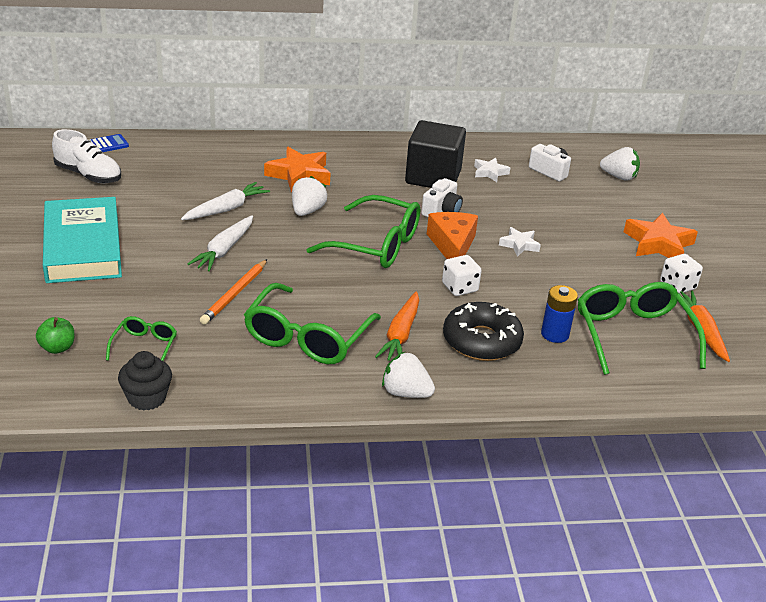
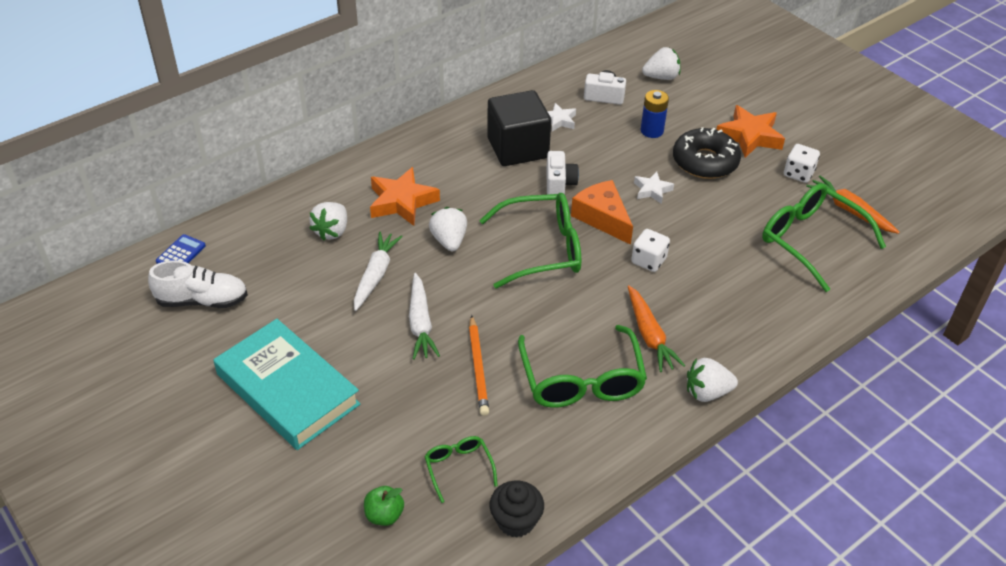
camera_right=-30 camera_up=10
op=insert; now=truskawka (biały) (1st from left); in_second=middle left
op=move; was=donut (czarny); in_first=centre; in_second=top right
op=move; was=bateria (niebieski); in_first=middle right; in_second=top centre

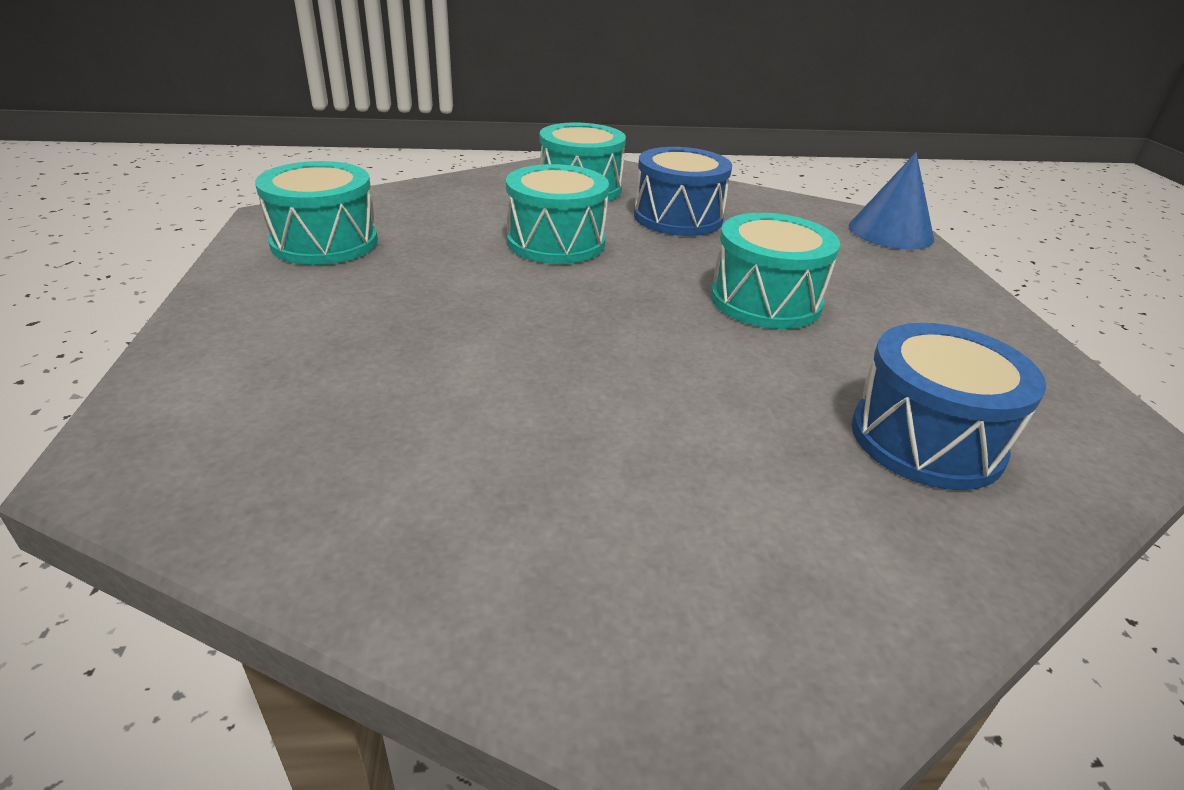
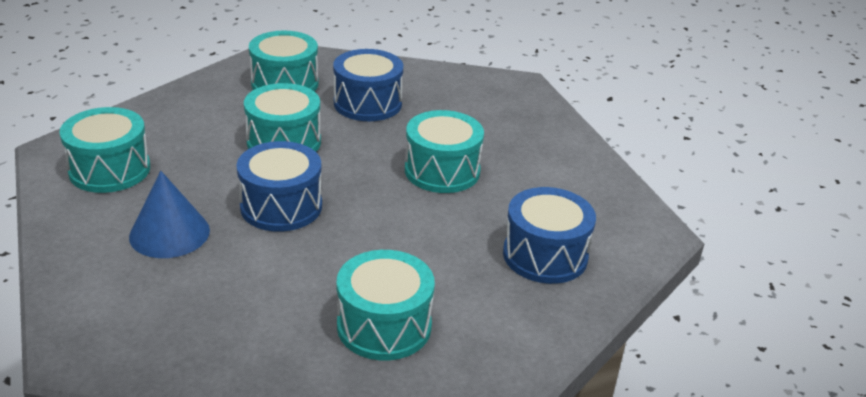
camera_right=-15 camera_up=0
op=insert; now=bęben (niebieski) (1st from left); in_second=middle left
op=insert; now=bęben (turkusowy) (4th from left); in_second=bottom centre
op=move; was=stożek (niebieski); in_first=top right; in_second=middle left

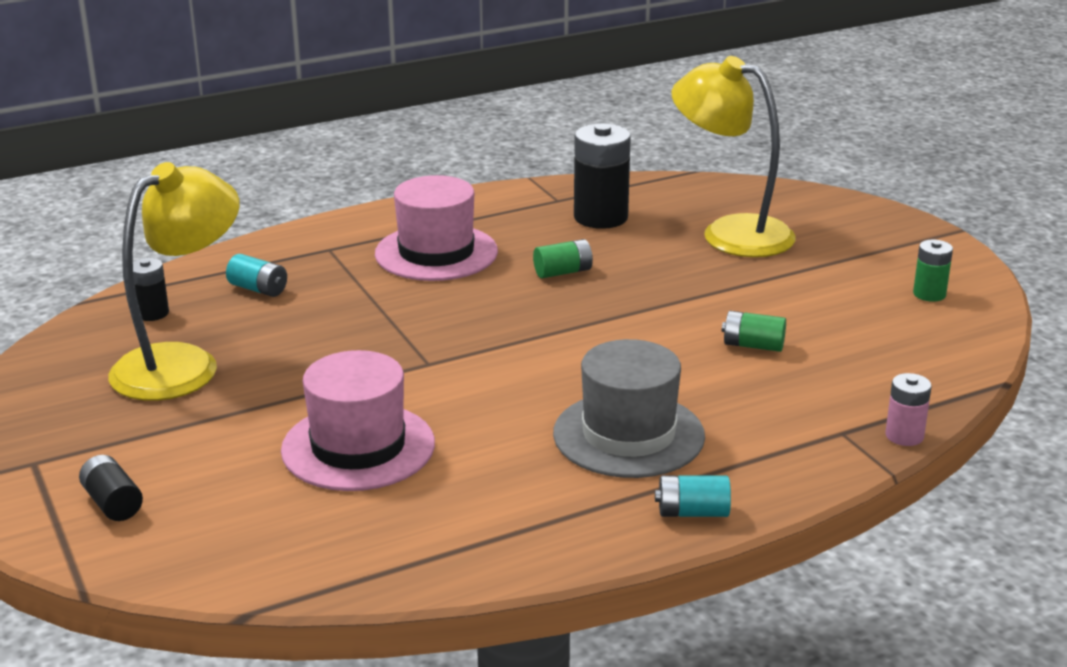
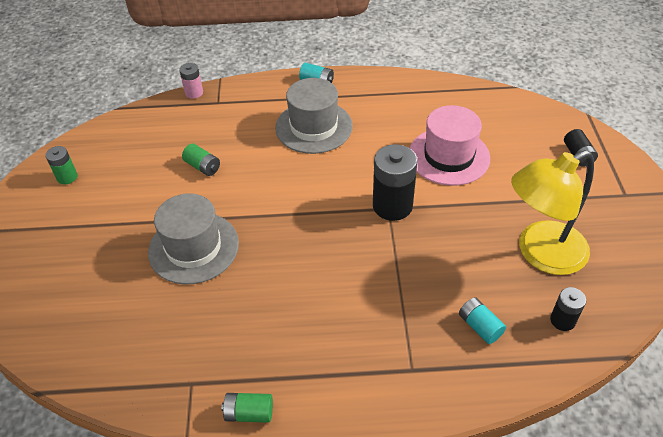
camera_right=-155 camera_up=20
op=delete; was=kapelusz (różowy) (2nd from left); in_first=centre
op=delete; was=lampka (żółty) (2nd from left); in_first=top right
op=insert; now=kapelusz (szary) (1st from left); in_second=middle left
op=move; was=bateria (zielony) (1st from left in the first image); now=bateria (zielony) (3rd from left); in_first=centre; in_second=bottom centre
op=move; was=bateria (czarny) (3rd from left in the first image); now=bateria (czarny) (1st from left); in_first=top centre; in_second=centre

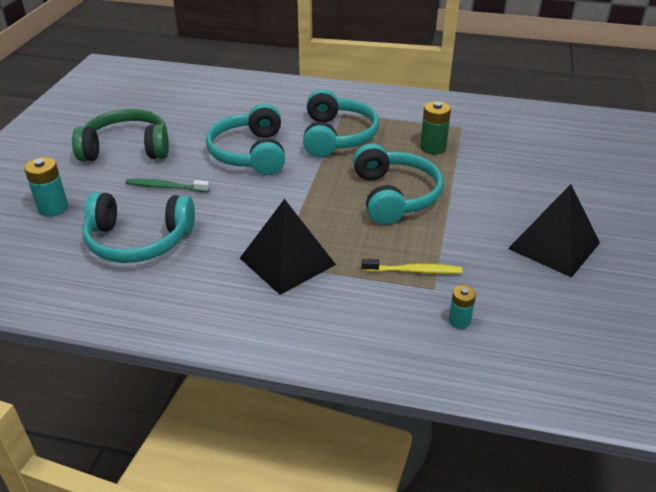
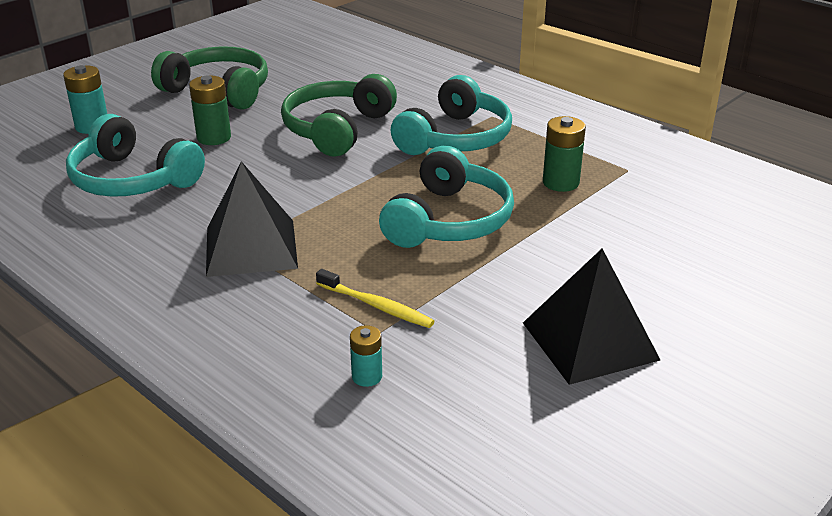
camera_right=30 camera_up=-5
op=replace; was=szczoteczka do zębów (zielony); now=bateria (zielony) (1st from left); in_first=middle left; in_second=top left
op=recolor; was=słuchawki (turkusowy) (2nd from left); now=słuchawki (zielony) (2nd from left); in_first=top centre; in_second=top centre

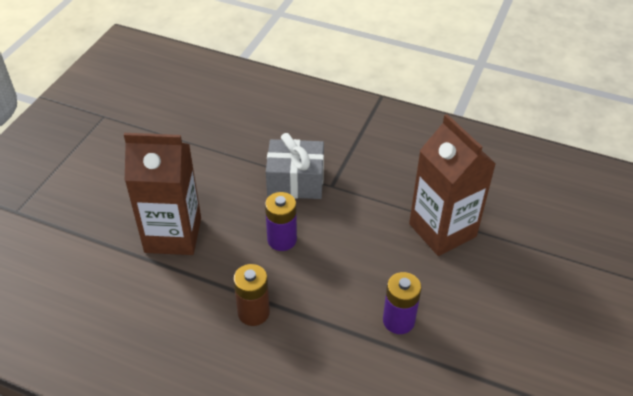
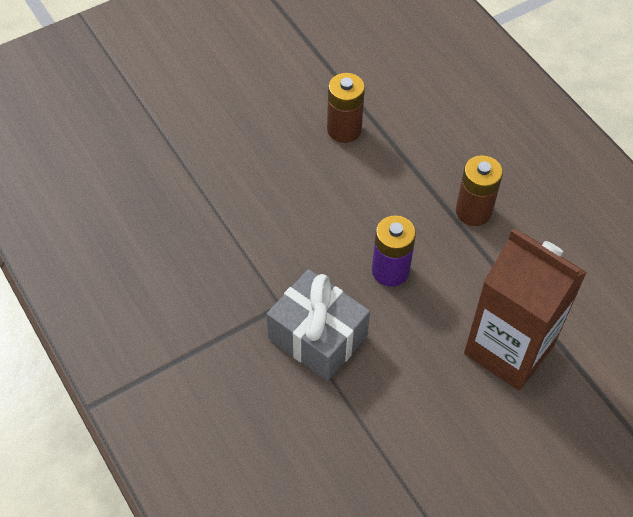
camera_right=-145 camera_up=10
op=delete; was=karton mleka (brązowy) (2nd from left); in_first=middle right
op=recolor; was=bateria (fioletowy) (2nd from left); now=bateria (brązowy) (1st from left); in_first=bottom centre; in_second=top centre

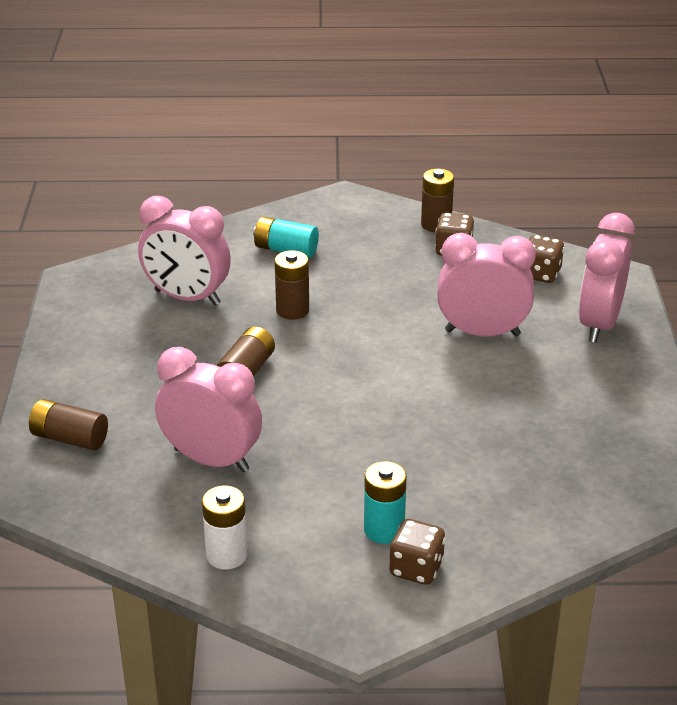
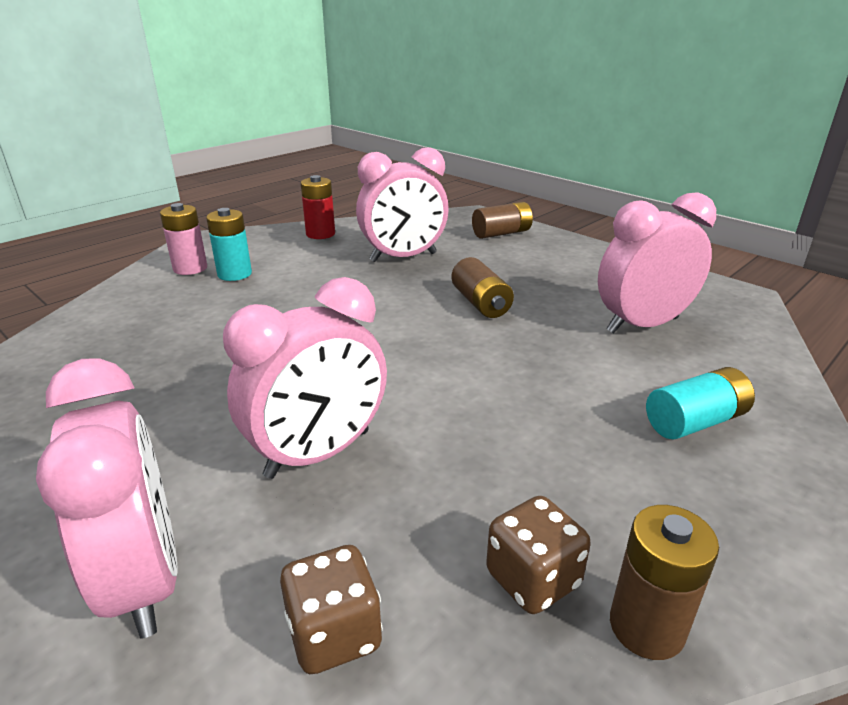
camera_right=135 camera_up=-5
op=delete; was=bateria (brązowy) (3rd from left); in_first=centre
op=replace; was=kostka do gry (brązowy) (1st from left); now=bateria (różowy); in_first=bottom centre; in_second=middle left
op=recolor; was=bateria (biały); now=bateria (czerwony); in_first=bottom left; in_second=top centre

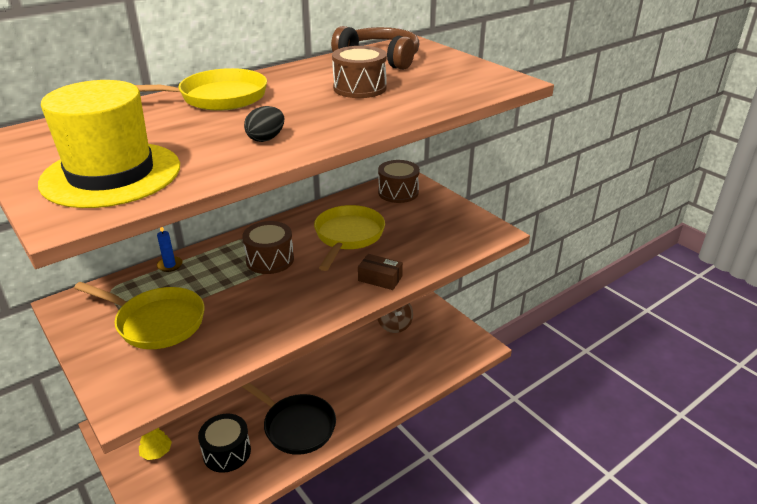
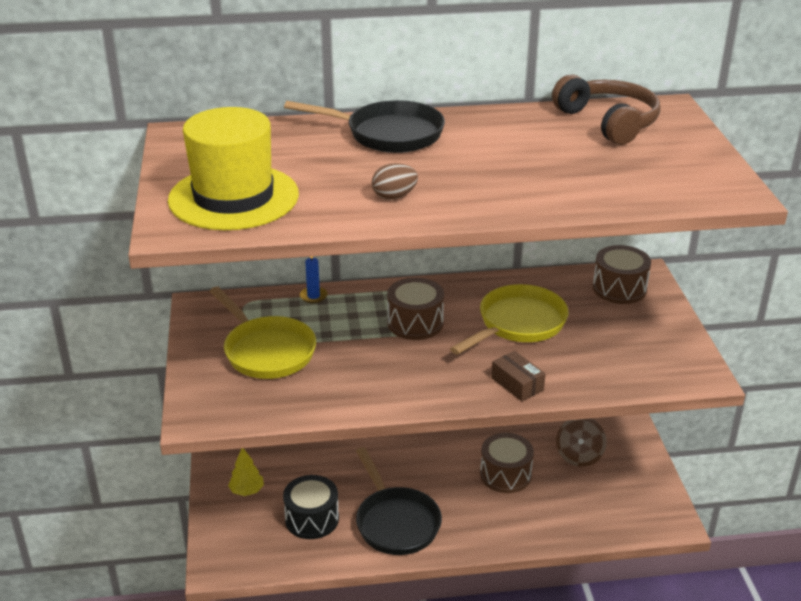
camera_right=30 camera_up=0
op=move; was=bęben (brązowy) (2nd from left); in_first=top centre; in_second=bottom centre
op=recolor; was=patelnia (żółty) (2nd from left); now=patelnia (czarny) (1st from left); in_first=top left; in_second=top centre
op=recolor; was=jajko (czarny); now=jajko (brązowy); in_first=top centre; in_second=top centre

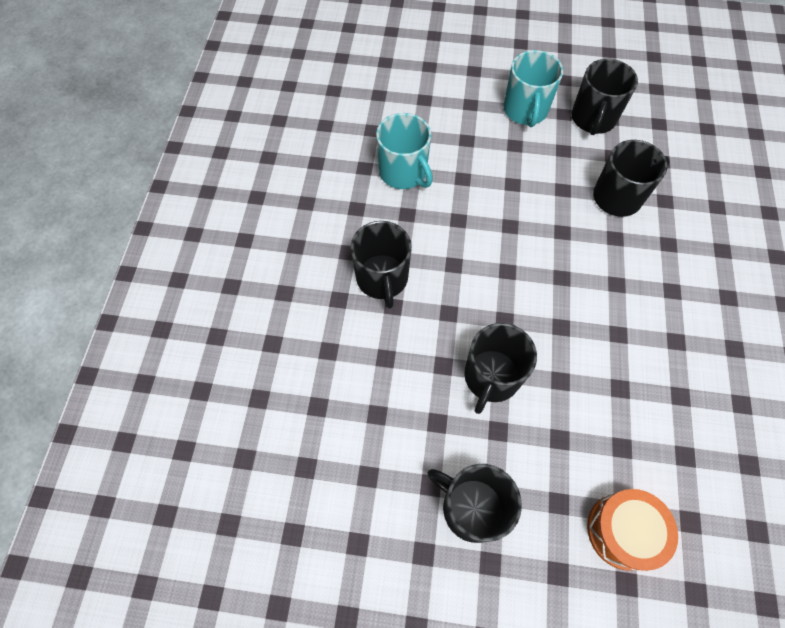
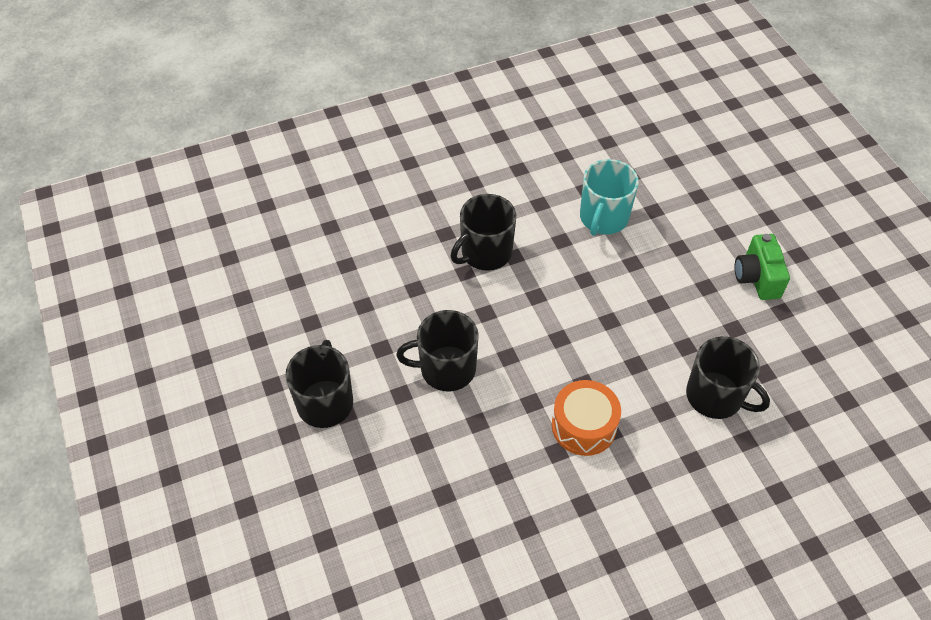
camera_right=60 camera_up=-10
op=delete; was=kubek (czarny) (4th from left); in_first=top right
op=move; was=bęben (pomarańczowy); in_first=bottom right; in_second=bottom centre
op=replace; was=kubek (turkusowy) (2nd from left); now=aparat fotograficzny (zielony); in_first=top right; in_second=middle right

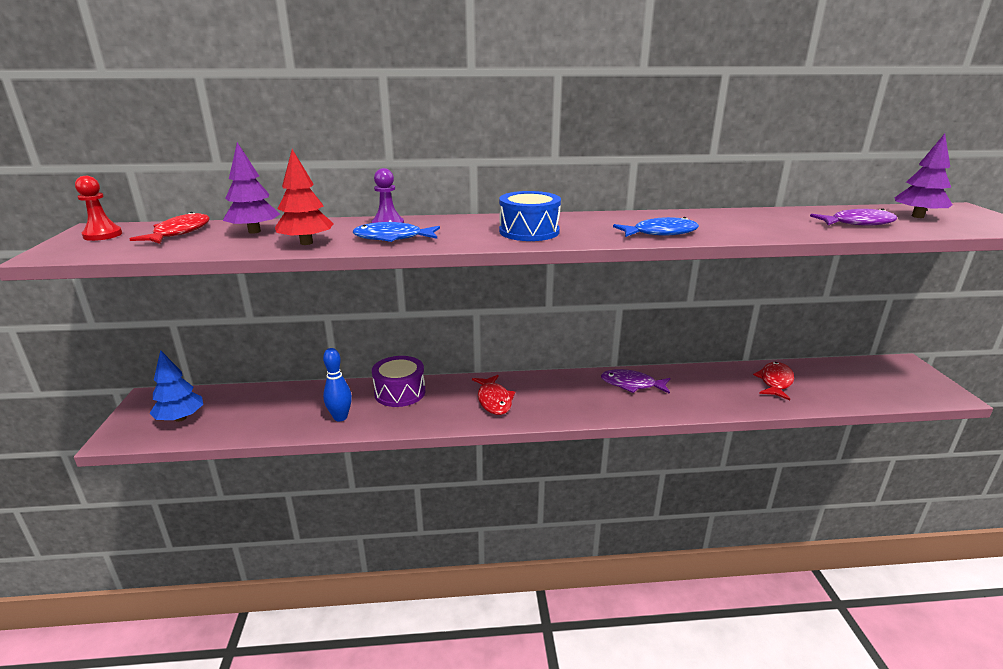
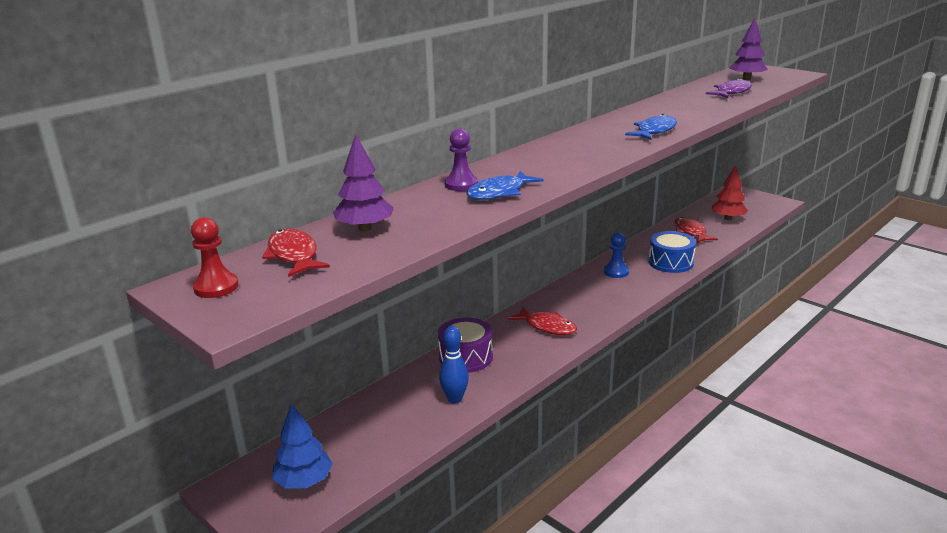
camera_right=-40 camera_up=0
op=move; was=drzewko (czerwony); in_first=top left; in_second=middle right
op=move; was=bęben (niebieski); in_first=top centre; in_second=middle right
op=replace; was=ryba (fioletowy) (1st from left); now=pionek (niebieski); in_first=centre; in_second=centre

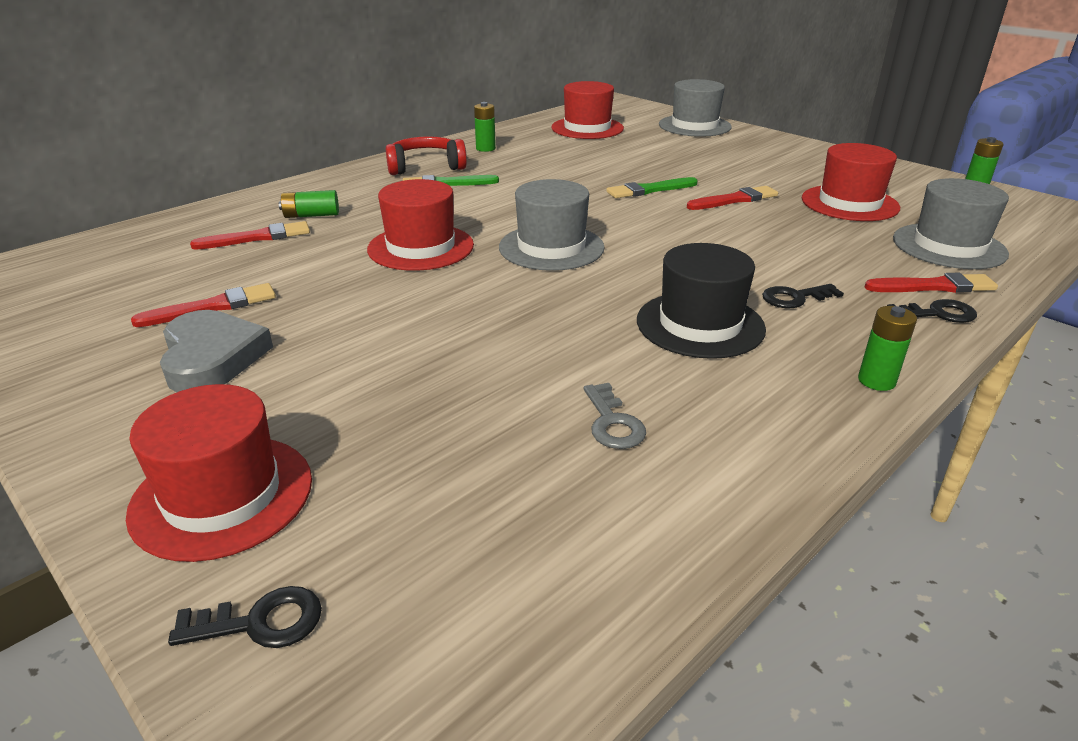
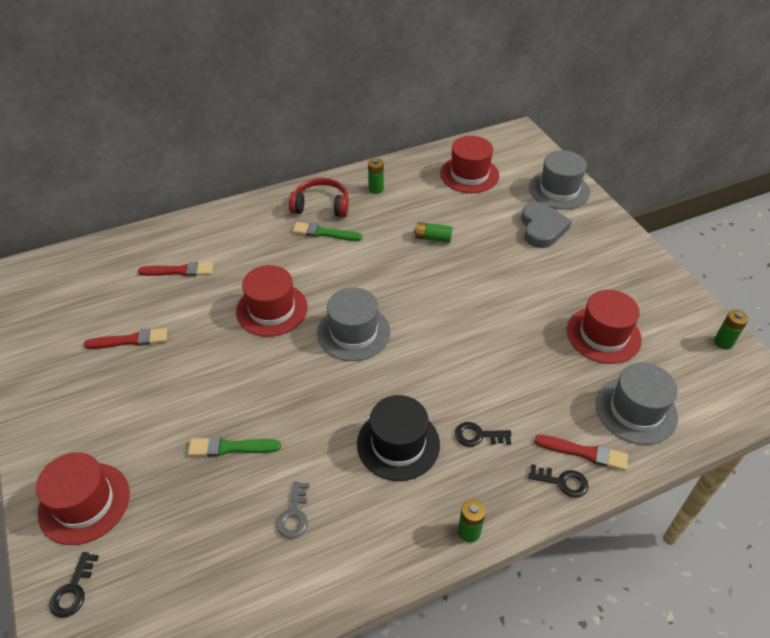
camera_right=20 camera_up=15
op=delete; was=pędzel (czerwony) (3rd from left); in_first=top right
op=move; was=serce (szary); in_first=middle left; in_second=middle right
op=move; was=bateria (zielony) (1st from left in the first image); now=bateria (zielony) (2nd from left); in_first=top left; in_second=centre
op=move; was=pędzel (zielony) (2nd from left in the first image); now=pędzel (zielony) (1st from left); in_first=top centre; in_second=bottom left
op=rotate; was=klucz (czarny) (1st from left); in_first=bottom left; in_second=bottom left; clockwise=90

